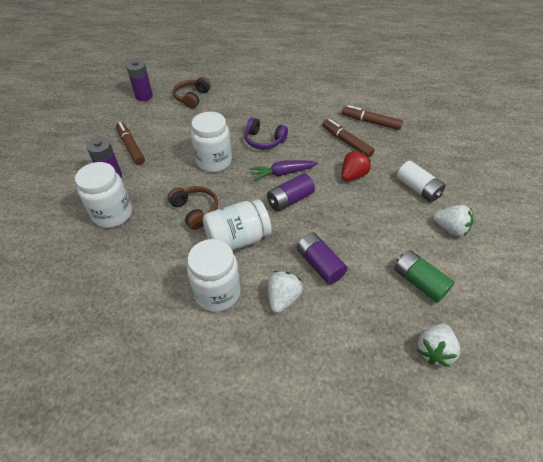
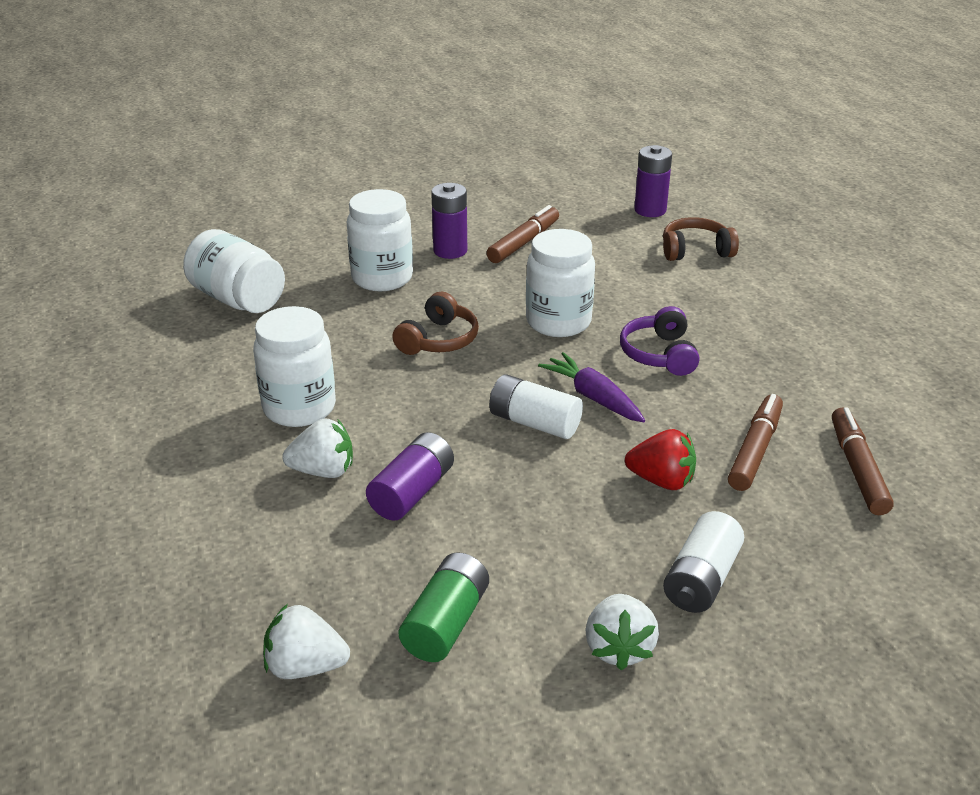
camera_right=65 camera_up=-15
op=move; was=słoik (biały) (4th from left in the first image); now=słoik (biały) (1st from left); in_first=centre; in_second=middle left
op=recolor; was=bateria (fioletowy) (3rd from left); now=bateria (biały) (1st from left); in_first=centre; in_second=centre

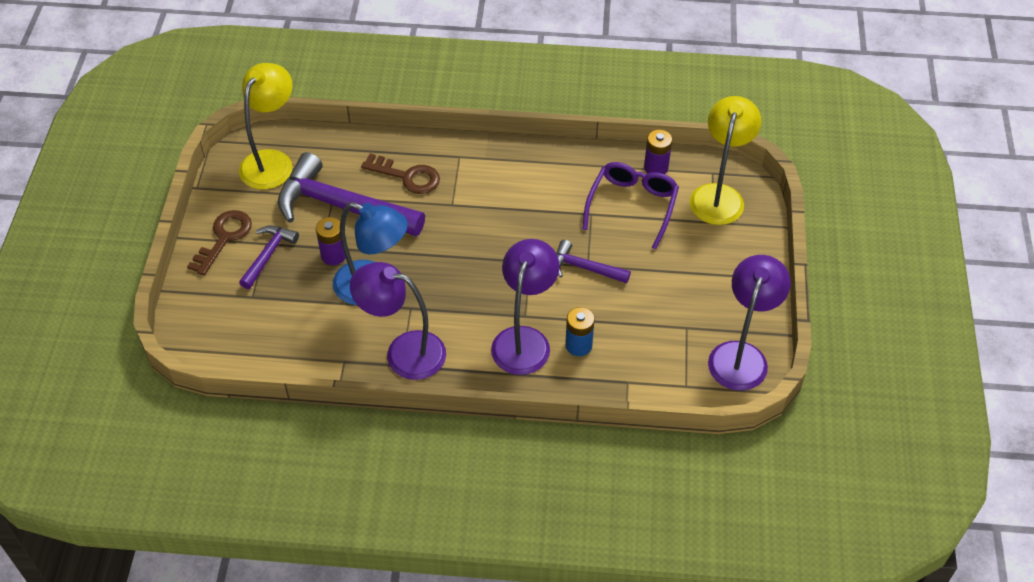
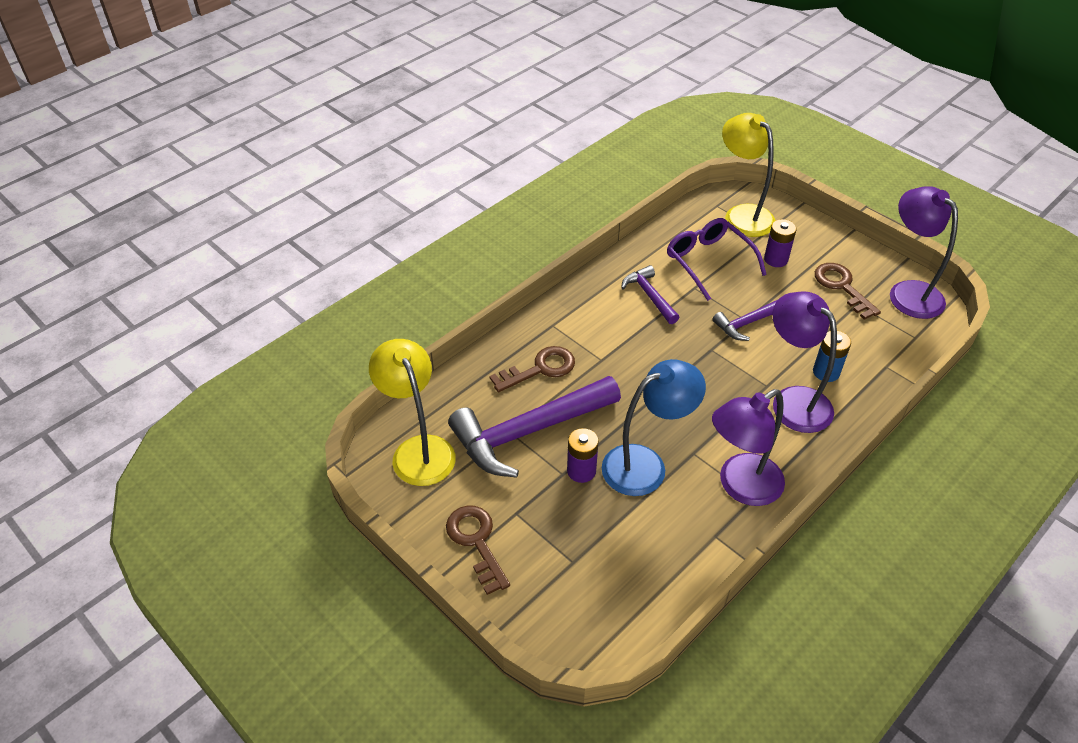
camera_right=-50 camera_up=-5
op=insert; now=klucz (brązowy) (3rd from left); in_second=middle right
op=move; was=młotek (fioletowy) (1st from left in the first image); now=młotek (fioletowy) (2nd from left); in_first=middle left; in_second=centre
op=move; was=bateria (fioletowy) (2nd from left); in_first=top centre; in_second=top right

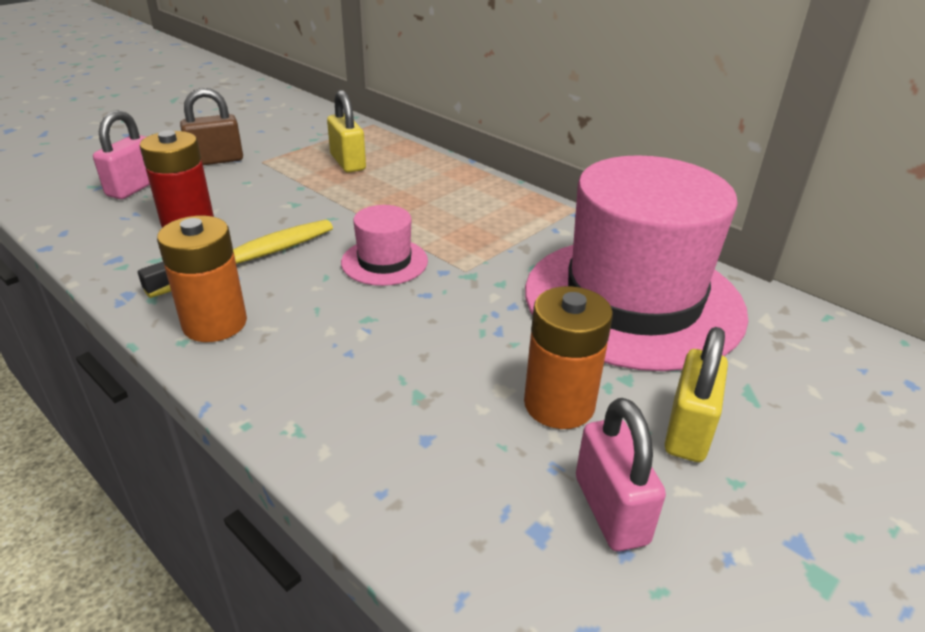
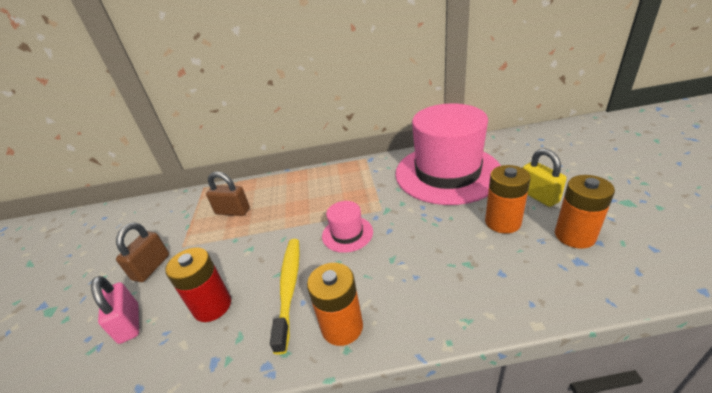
camera_right=-45 camera_up=0
op=replace; was=kłódka (różowy) (2nd from left); now=bateria (pomarańczowy) (3rd from left); in_first=bottom right; in_second=middle right
op=recolor; was=kłódka (żółty) (1st from left); now=kłódka (brązowy) (2nd from left); in_first=top centre; in_second=middle left

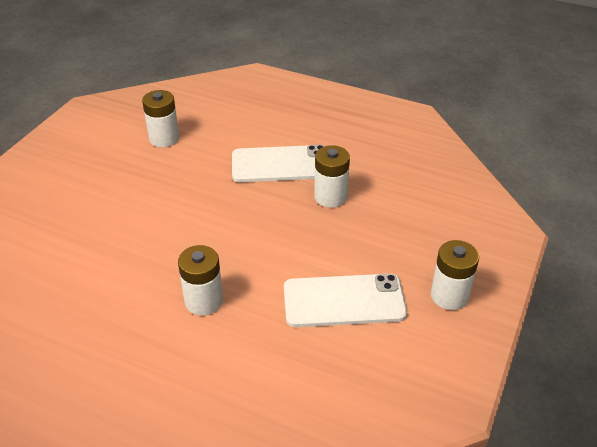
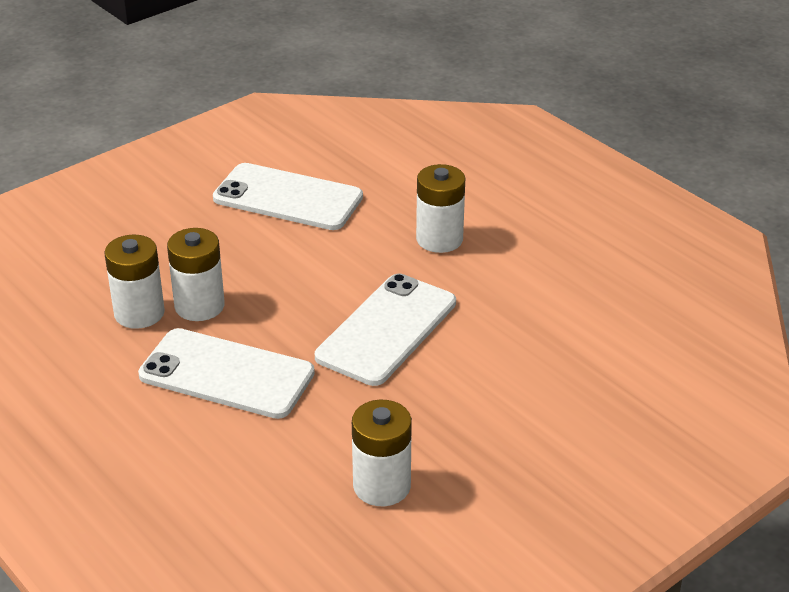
camera_right=-155 camera_up=-5
op=insert; now=telefon (biały) (3rd from left); in_second=centre
op=move; was=bateria (biały) (4th from left in the first image); now=bateria (biały) (1st from left); in_first=middle right; in_second=middle left

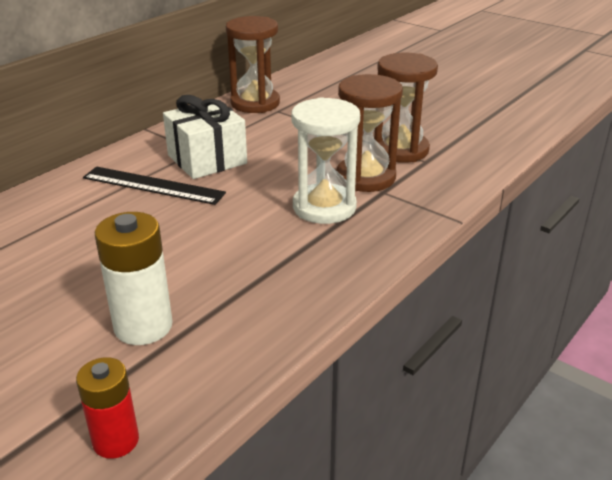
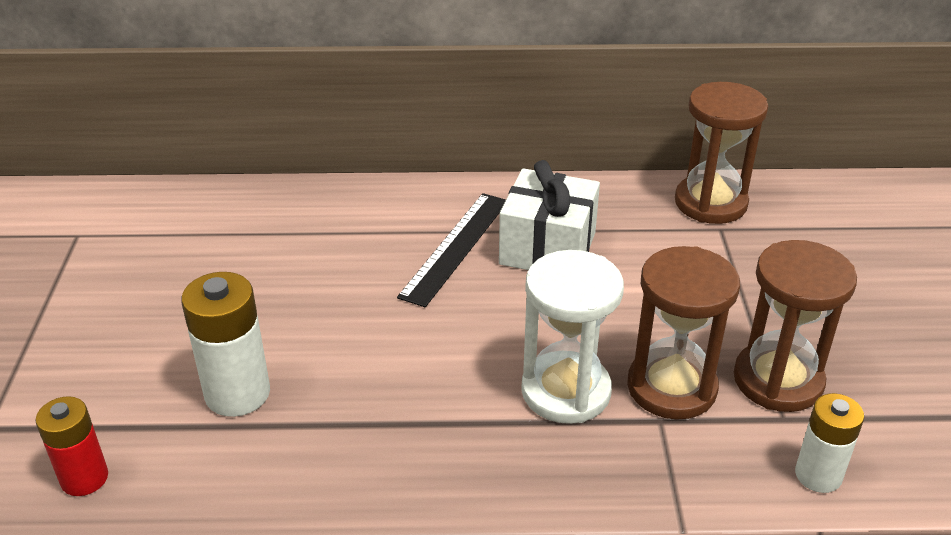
camera_right=50 camera_up=5
op=insert; now=bateria (biały) (2nd from left); in_second=bottom right
op=rotate; was=linijka (czarny); in_first=middle left; in_second=centre; clockwise=45

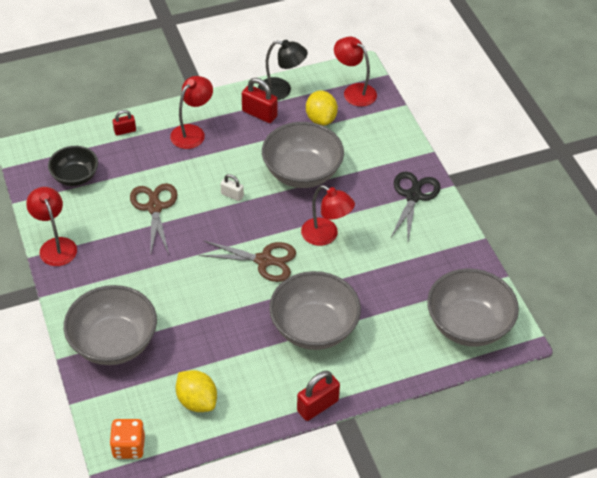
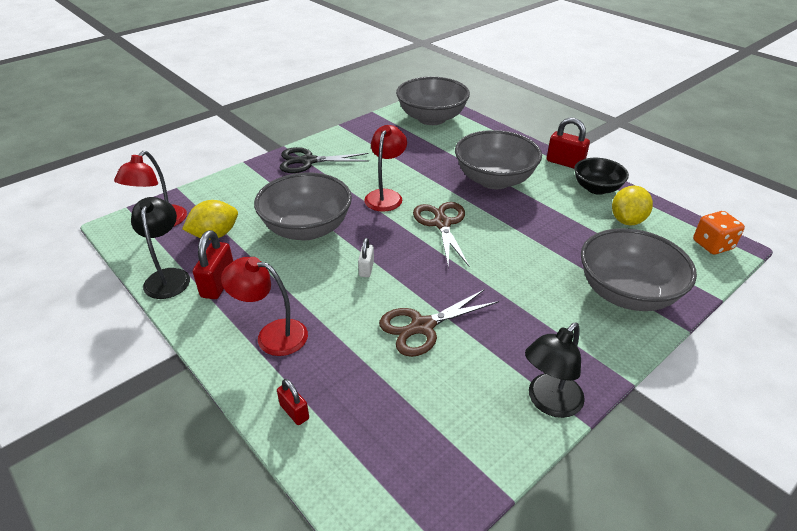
camera_right=-110 camera_up=-10
op=move; was=miska (czarny); in_first=middle left; in_second=top right
op=recolor; was=lampka (czerwony) (1st from left); now=lampka (czarny) (2nd from left); in_first=middle left; in_second=bottom right

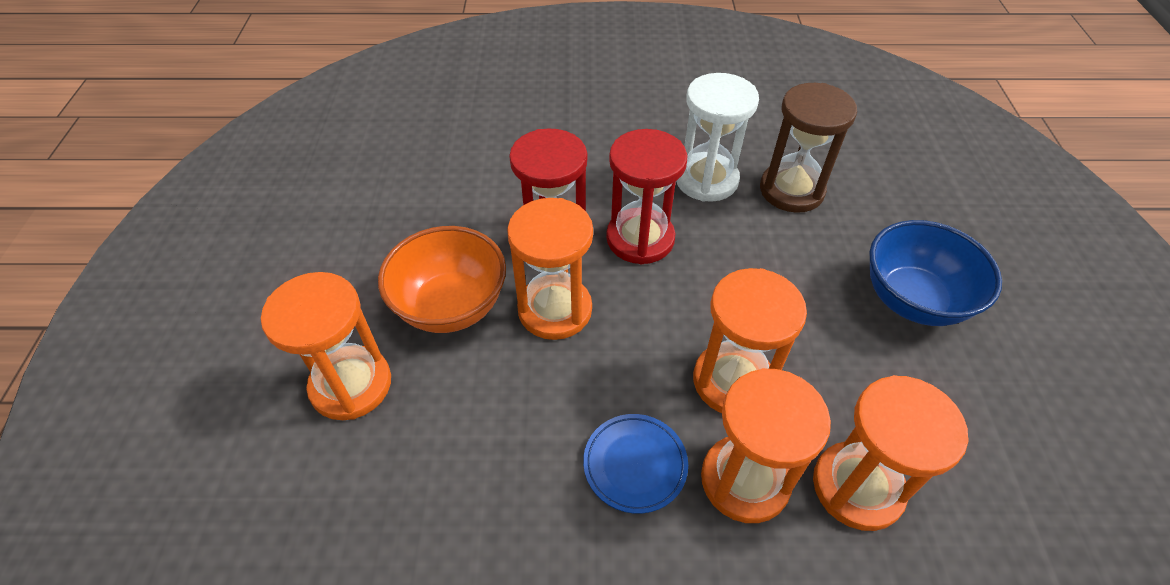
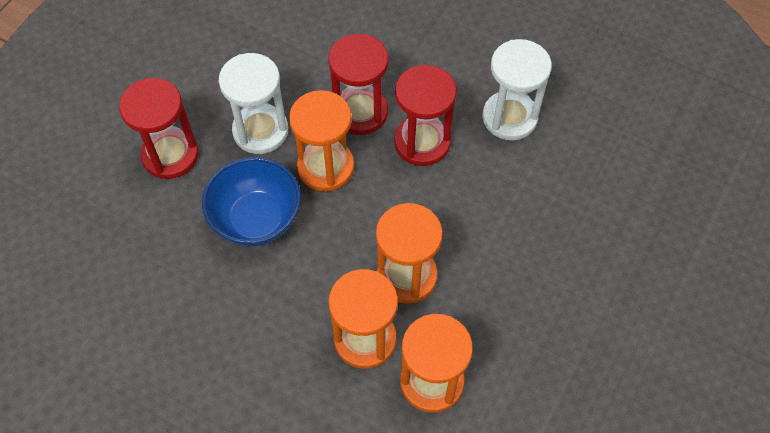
camera_right=30 camera_up=10
op=delete; was=talerz (niebieski); in_first=bottom centre
op=delete; was=klepsydra (brązowy); in_first=top right
op=move; was=miska (niebieski); in_first=middle right; in_second=middle left
op=replace; was=miska (pomarańczowy); now=klepsydra (biały) (1st from left); in_first=centre; in_second=top left
op=recolor; was=klepsydra (pomarańczowy) (1st from left); now=klepsydra (czerwony) (1st from left); in_first=middle left; in_second=top left

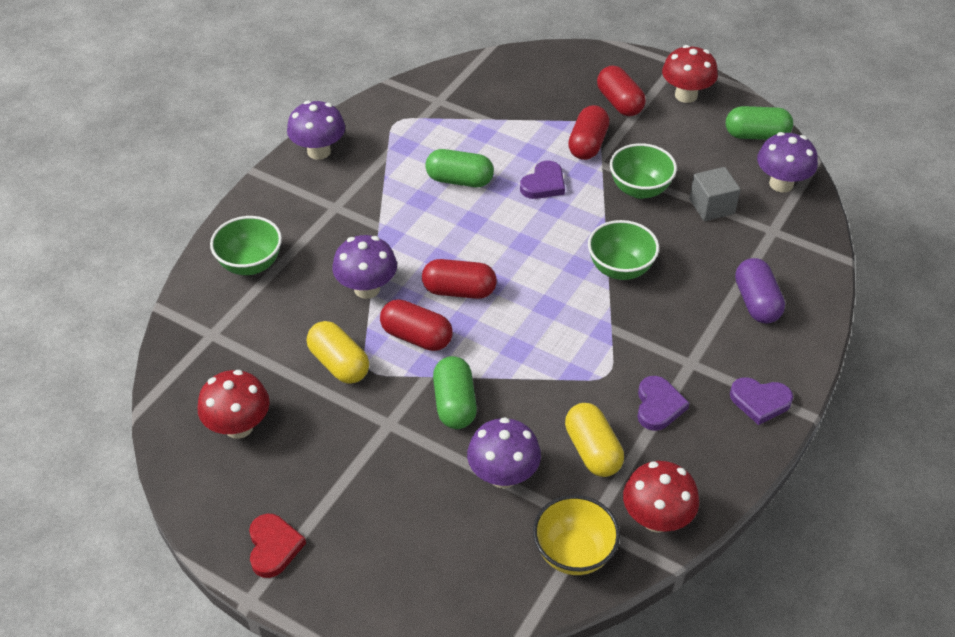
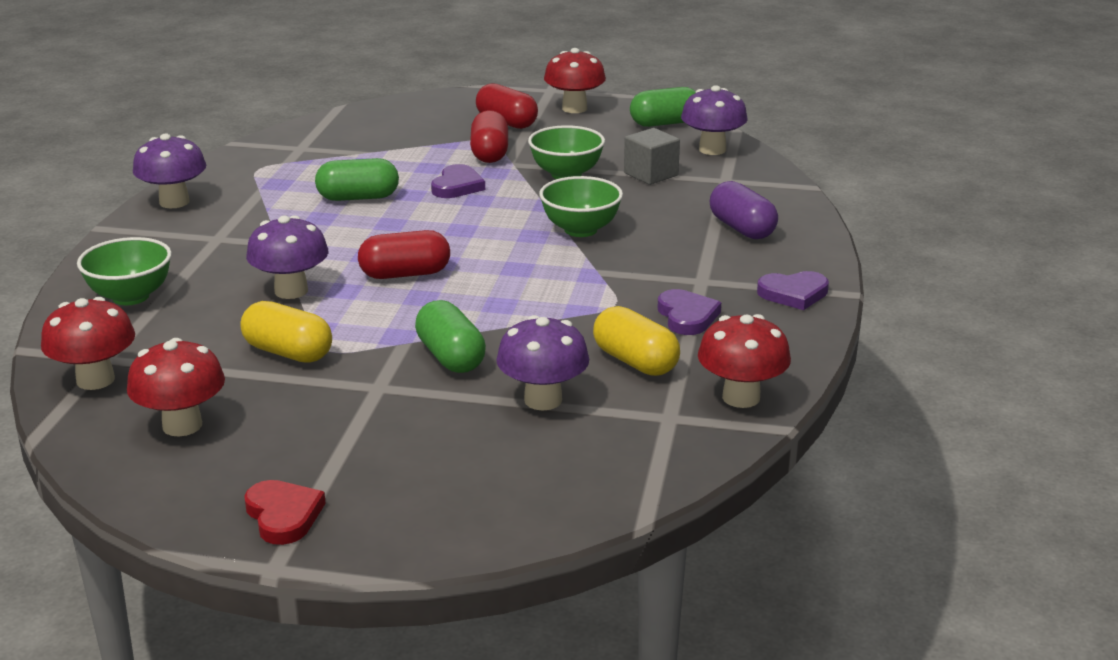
camera_right=-20 camera_up=-20
op=delete; was=kapsułka (czerwony) (1st from left); in_first=centre
op=delete; was=miska (żółty); in_first=bottom centre
op=insert; now=grzyb (czerwony) (1st from left); in_second=middle left

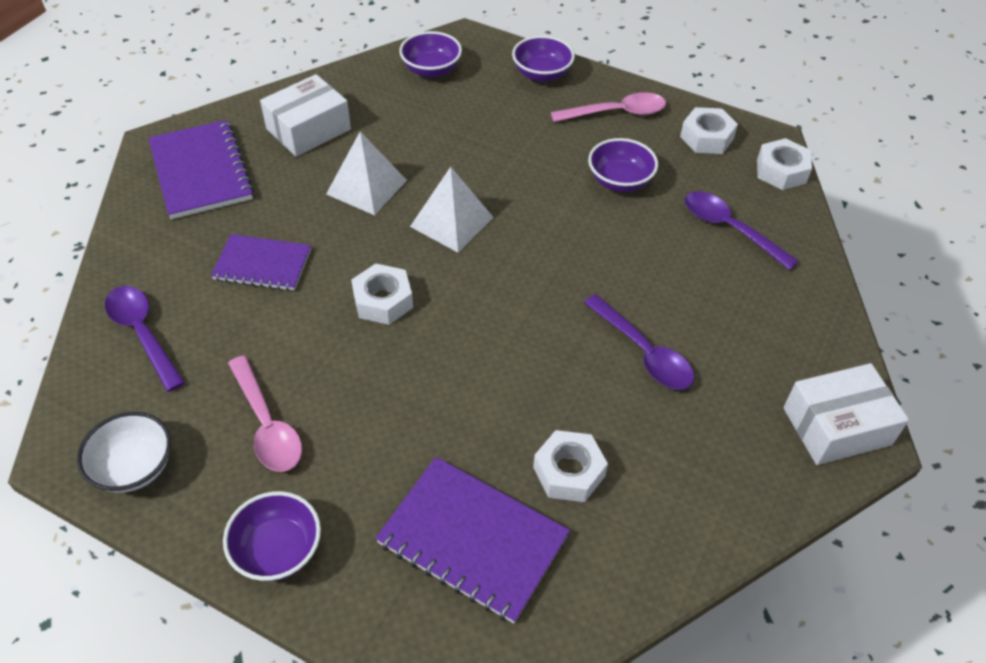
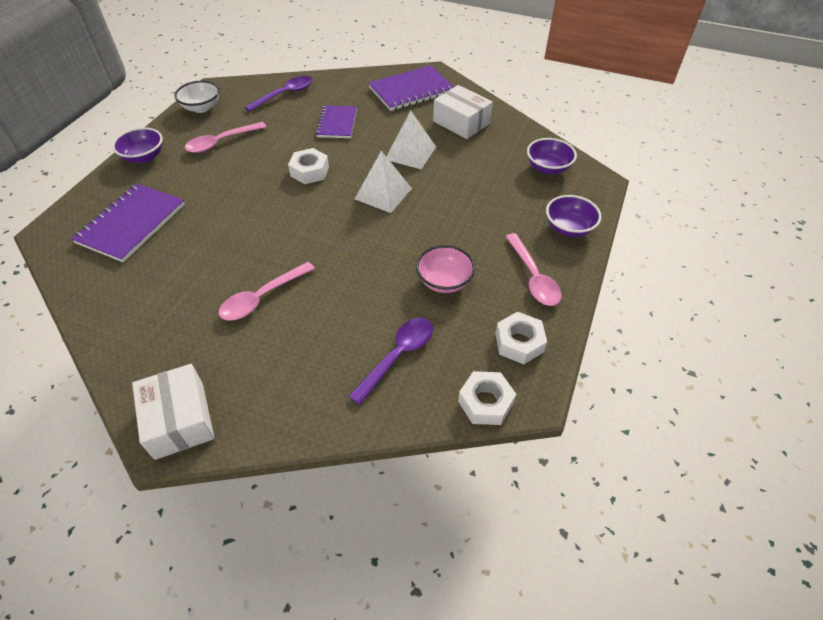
camera_right=85 camera_up=0
op=delete; was=nakrętka (biały) (2nd from left); in_first=bottom centre
op=recolor; was=łyżka (fioletowy) (2nd from left); now=łyżka (różowy) (2nd from left); in_first=centre; in_second=middle left
op=recolor; was=miska (fioletowy) (4th from left); now=miska (różowy); in_first=top centre; in_second=centre

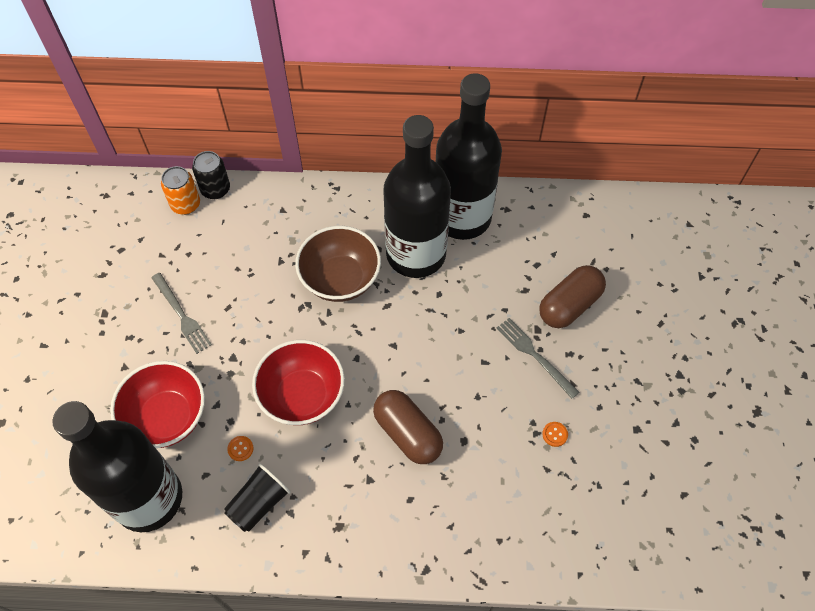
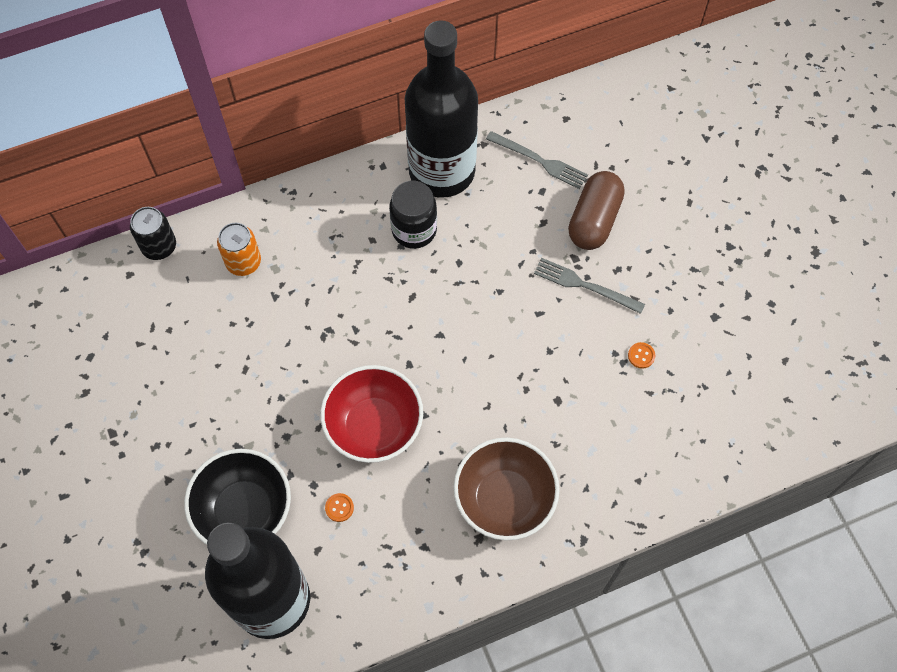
camera_right=-25 camera_up=5
op=delete; was=szklanka (czarny); in_first=bottom left
op=delete; was=kapsułka (brązowy) (1st from left); in_first=bottom centre
op=move; was=widelec (szary) (1st from left); in_first=middle left; in_second=top centre
op=move; was=puszka (pomarańczowy); in_first=top left; in_second=middle left
op=move; was=miska (brązowy); in_first=centre; in_second=bottom centre
op=replace; was=butelka (czarny) (2nd from left); now=słoik (czarny); in_first=top centre; in_second=top centre
op=recolor; was=miska (czerwony) (1st from left); now=miska (czarny); in_first=middle left; in_second=bottom left

